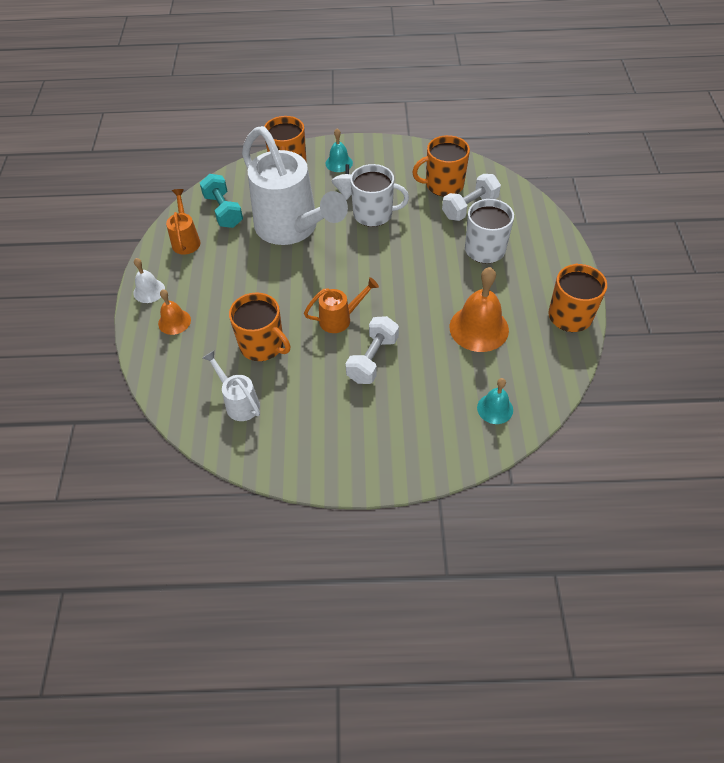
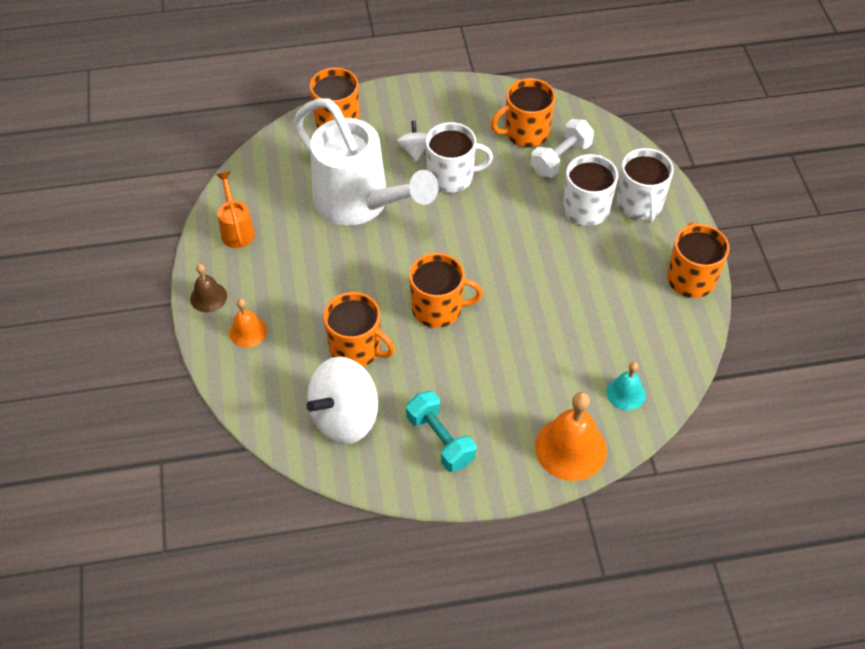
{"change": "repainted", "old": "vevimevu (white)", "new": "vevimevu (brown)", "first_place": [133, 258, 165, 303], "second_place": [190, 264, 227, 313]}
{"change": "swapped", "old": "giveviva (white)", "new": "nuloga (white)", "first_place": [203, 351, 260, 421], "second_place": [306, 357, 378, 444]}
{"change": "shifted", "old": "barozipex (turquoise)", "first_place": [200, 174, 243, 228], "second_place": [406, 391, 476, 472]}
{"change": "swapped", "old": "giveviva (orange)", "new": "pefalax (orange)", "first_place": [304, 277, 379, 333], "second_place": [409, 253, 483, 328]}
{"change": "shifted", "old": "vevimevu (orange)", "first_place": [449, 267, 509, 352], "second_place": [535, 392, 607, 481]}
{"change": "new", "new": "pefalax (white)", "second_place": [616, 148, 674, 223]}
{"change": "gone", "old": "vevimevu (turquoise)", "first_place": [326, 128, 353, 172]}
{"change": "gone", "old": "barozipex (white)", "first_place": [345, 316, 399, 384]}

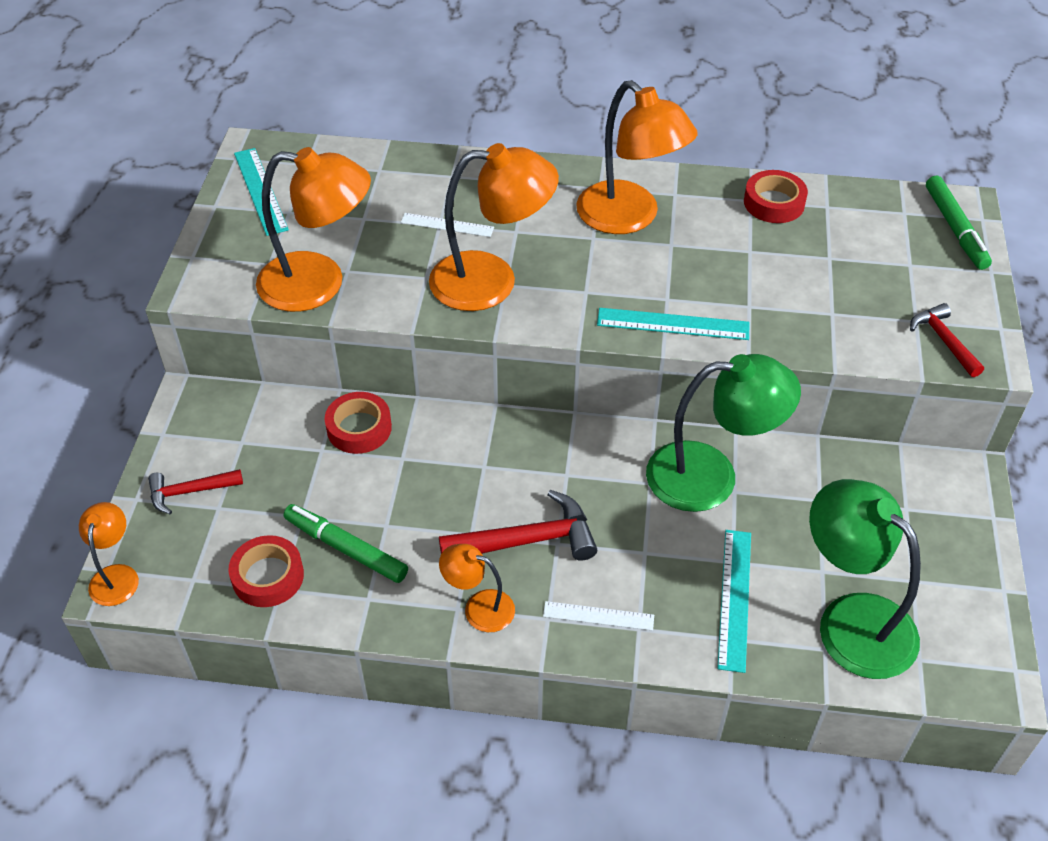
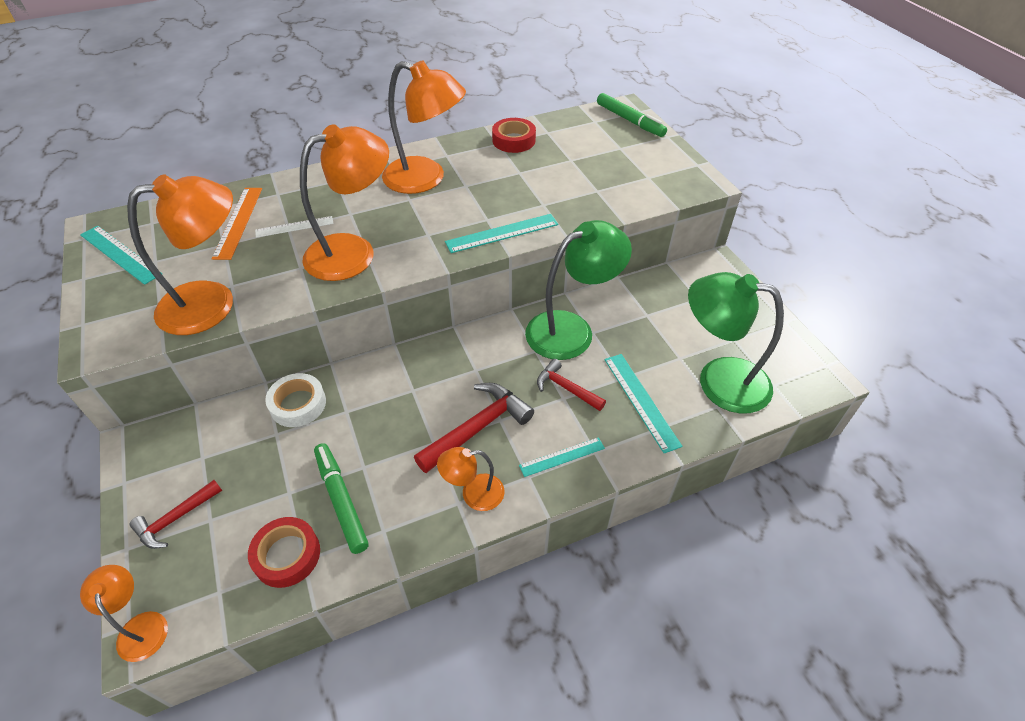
{"change": "new", "new": "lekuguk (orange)", "second_place": [212, 188, 262, 260]}
{"change": "repainted", "old": "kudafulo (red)", "new": "kudafulo (white)", "first_place": [325, 392, 392, 454], "second_place": [265, 373, 326, 427]}
{"change": "rotated", "old": "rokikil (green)", "first_place": [284, 504, 408, 583], "second_place": [314, 443, 369, 554], "degrees": 60}
{"change": "repainted", "old": "lekuguk (white)", "new": "lekuguk (turquoise)", "first_place": [543, 601, 654, 631], "second_place": [519, 437, 605, 477]}
{"change": "shifted", "old": "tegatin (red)", "first_place": [910, 303, 984, 377], "second_place": [537, 359, 606, 411]}

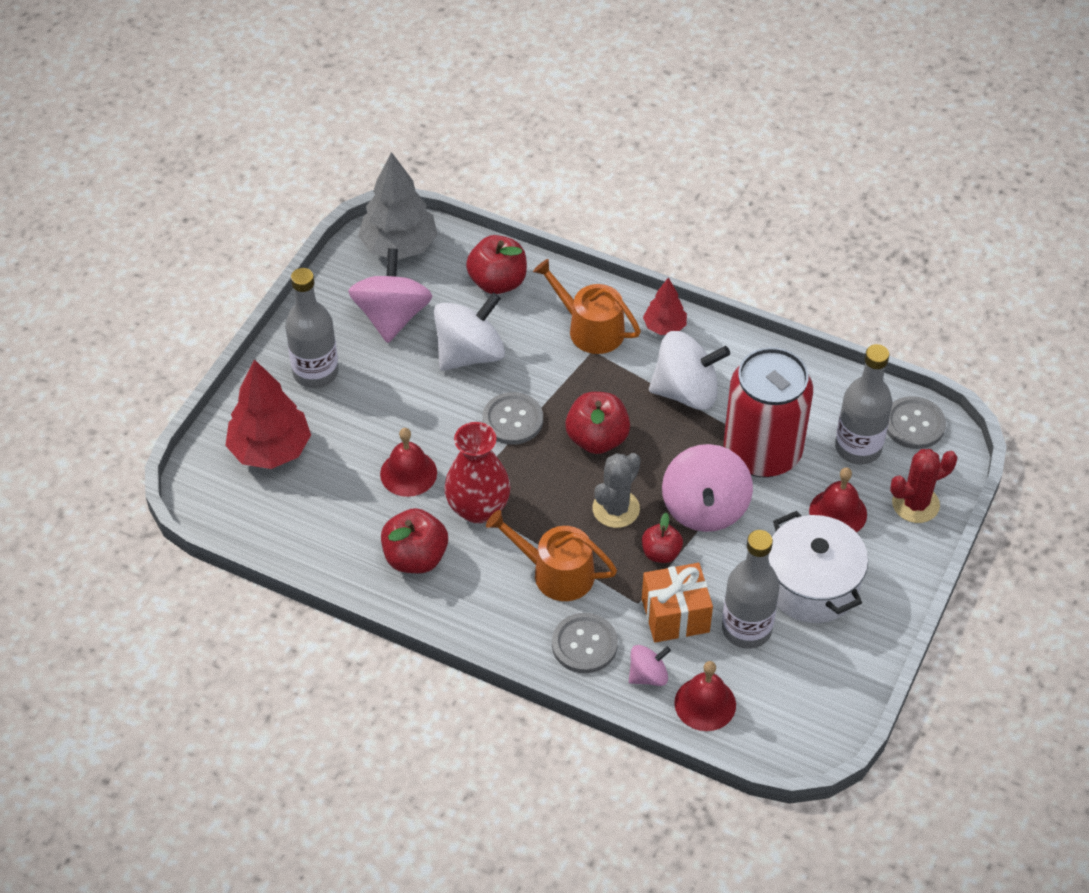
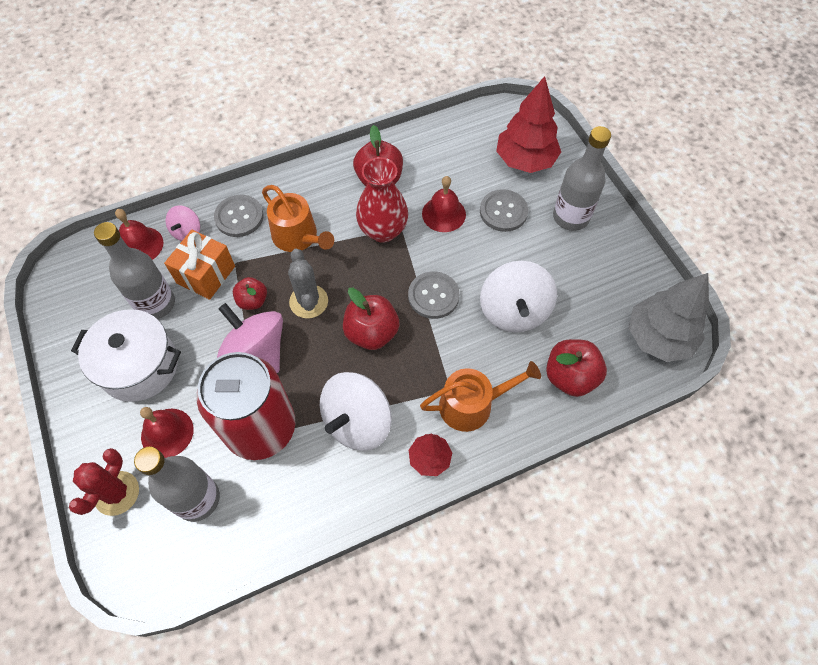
{"change": "rotated", "old": "giveviva (orange)", "first_place": [486, 510, 617, 601], "second_place": [262, 185, 334, 252], "degrees": 75}
{"change": "shifted", "old": "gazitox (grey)", "first_place": [887, 396, 946, 449], "second_place": [480, 189, 528, 232]}
{"change": "gone", "old": "nuloga (pink)", "first_place": [348, 248, 432, 343]}

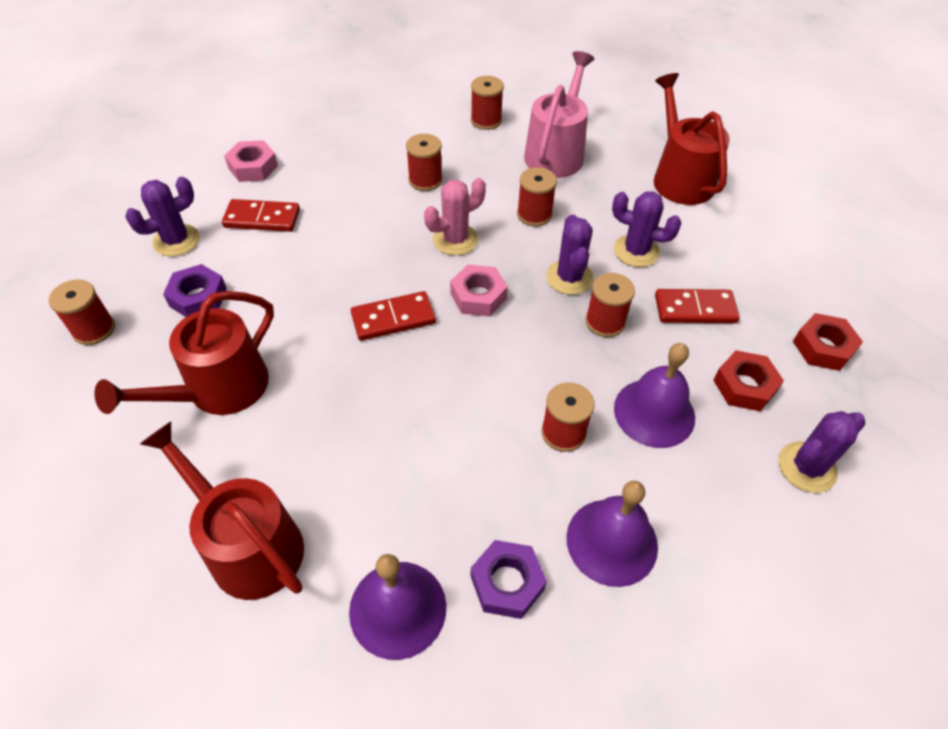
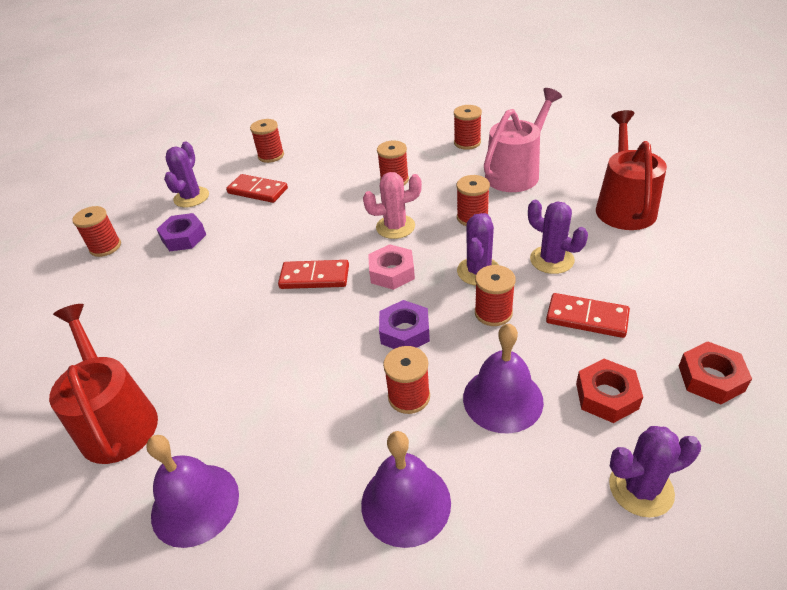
{"change": "rotated", "old": "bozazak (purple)", "first_place": [125, 177, 200, 256], "second_place": [164, 142, 209, 208], "degrees": -60}
{"change": "swapped", "old": "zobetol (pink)", "new": "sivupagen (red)", "first_place": [224, 140, 278, 182], "second_place": [250, 119, 284, 163]}
{"change": "shifted", "old": "zobetol (purple)", "first_place": [471, 540, 547, 619], "second_place": [379, 300, 430, 349]}
{"change": "gone", "old": "giveviva (red)", "first_place": [94, 291, 274, 415]}

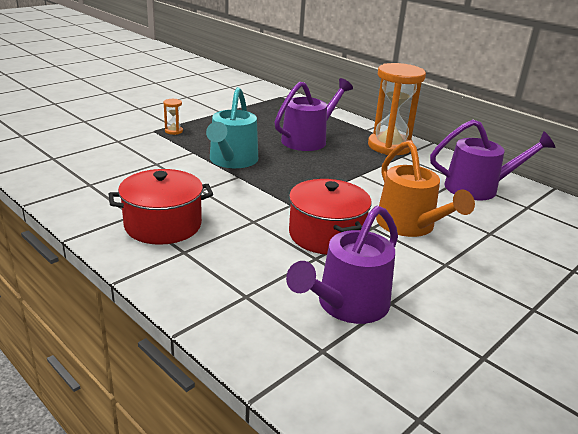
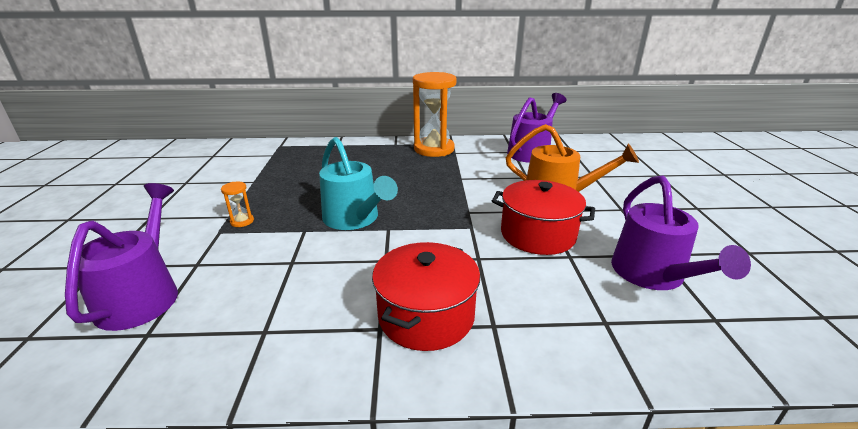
{"change": "shifted", "old": "giveviva (purple)", "first_place": [274, 78, 353, 151], "second_place": [65, 183, 178, 331]}

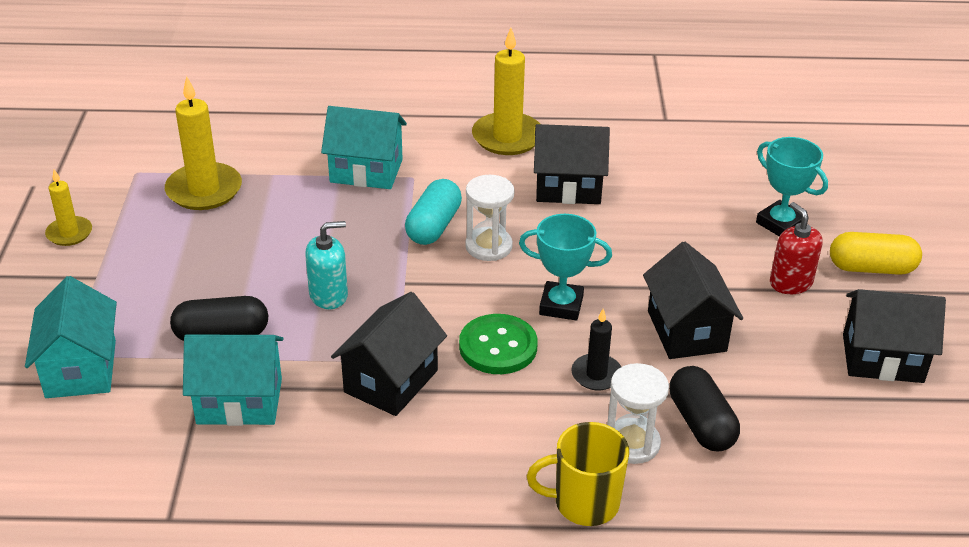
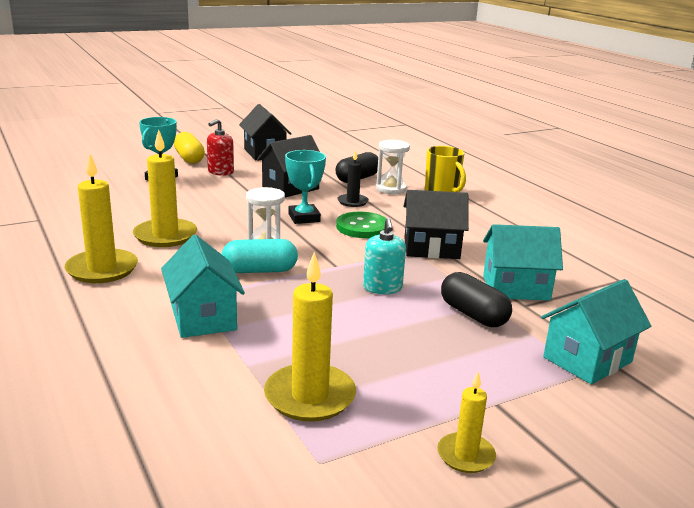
{"change": "swapped", "old": "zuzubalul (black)", "new": "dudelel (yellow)", "first_place": [534, 124, 610, 204], "second_place": [133, 129, 197, 247]}
{"change": "rotated", "old": "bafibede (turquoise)", "first_place": [305, 221, 348, 309], "second_place": [363, 218, 406, 294], "degrees": -135}
{"change": "rotated", "old": "zuzubalul (turquoise)", "first_place": [183, 334, 284, 426], "second_place": [483, 224, 563, 301], "degrees": -60}

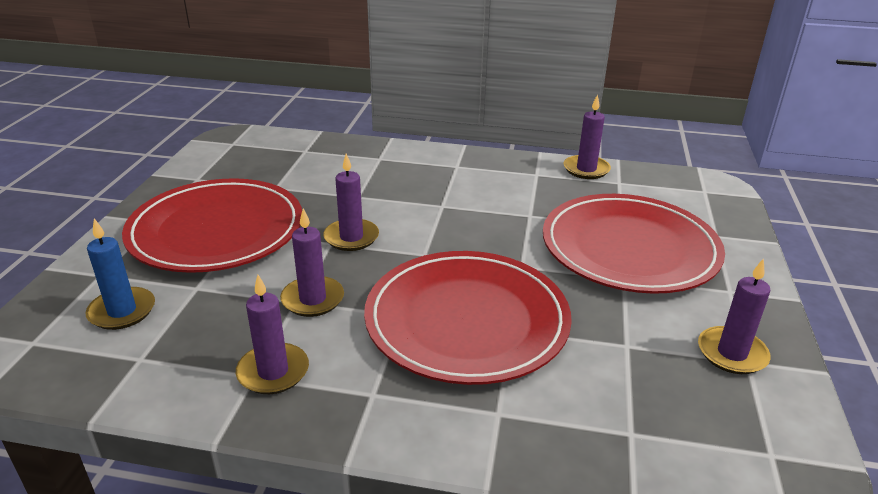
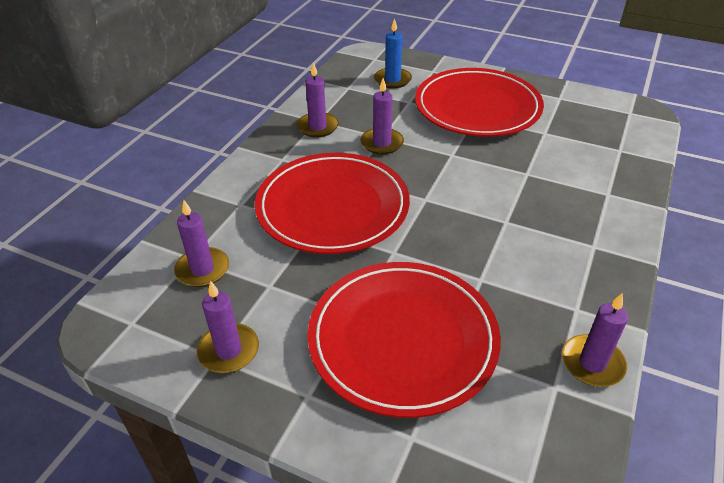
{"change": "shifted", "old": "dudelel (purple)", "first_place": [323, 154, 379, 251], "second_place": [174, 200, 229, 287]}

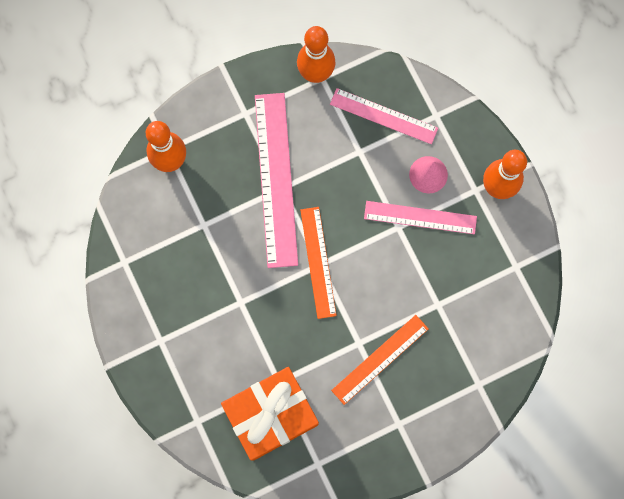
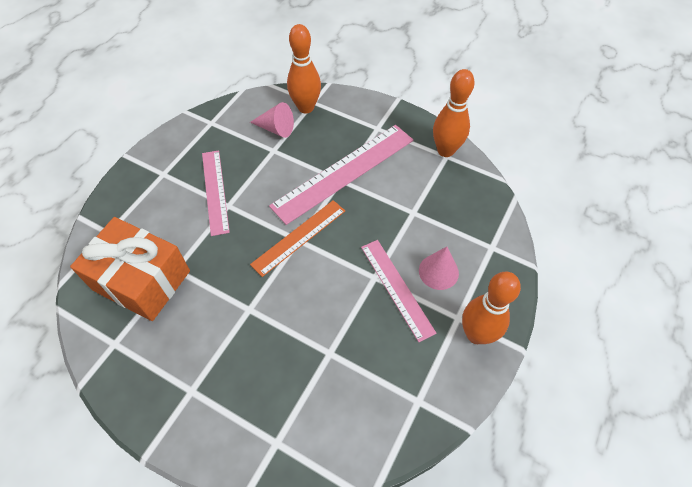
{"change": "shifted", "old": "lekuguk (pink)", "first_place": [330, 88, 438, 144], "second_place": [202, 150, 230, 236]}
{"change": "new", "new": "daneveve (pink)", "second_place": [250, 102, 294, 138]}
{"change": "gone", "old": "lekuguk (orange)", "first_place": [331, 315, 429, 405]}

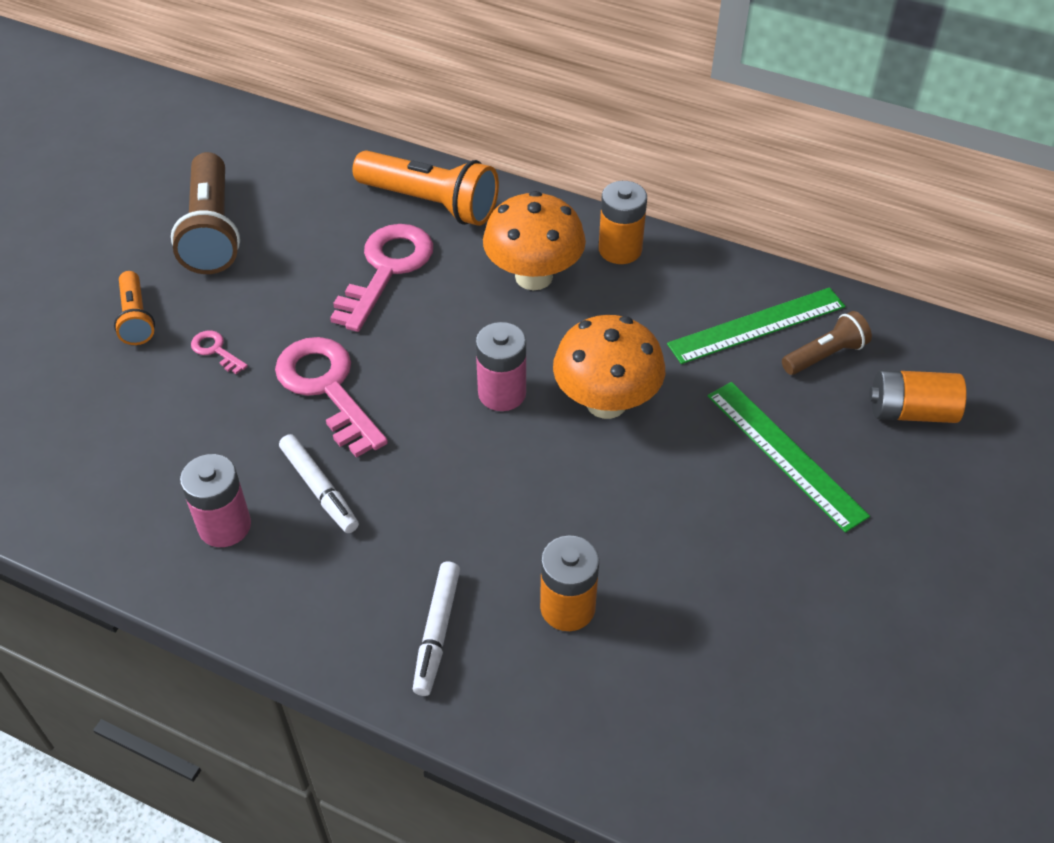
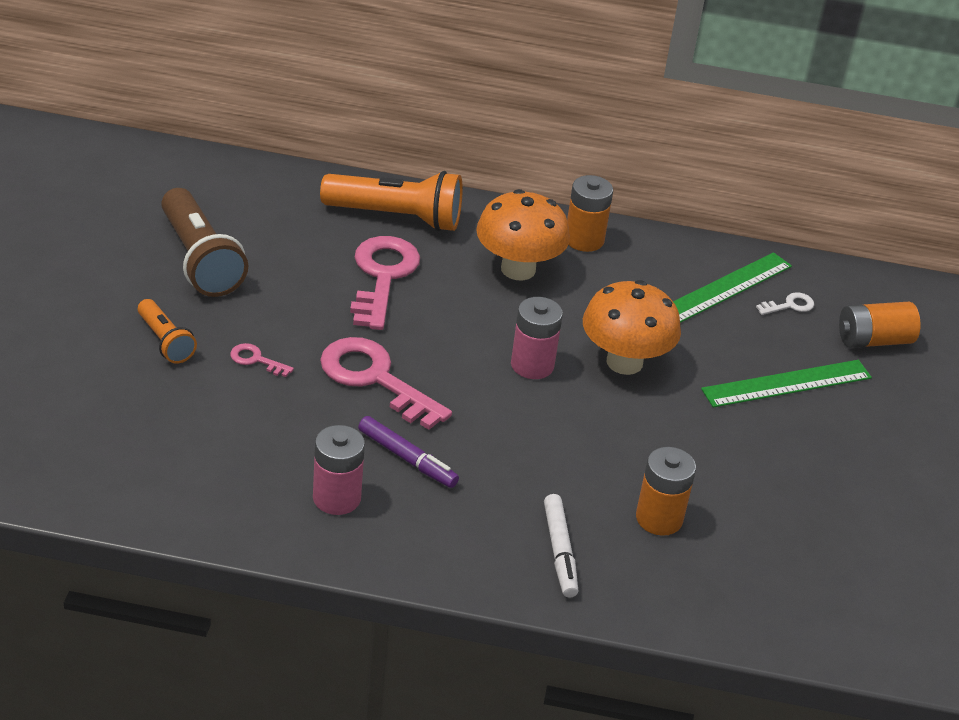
{"change": "repainted", "old": "rokikil (white)", "new": "rokikil (purple)", "first_place": [279, 434, 359, 533], "second_place": [358, 416, 459, 488]}
{"change": "rotated", "old": "lekuguk (green)", "first_place": [708, 382, 870, 533], "second_place": [701, 360, 872, 408], "degrees": -60}
{"change": "swapped", "old": "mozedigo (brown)", "new": "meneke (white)", "first_place": [782, 311, 872, 375], "second_place": [756, 293, 814, 315]}

